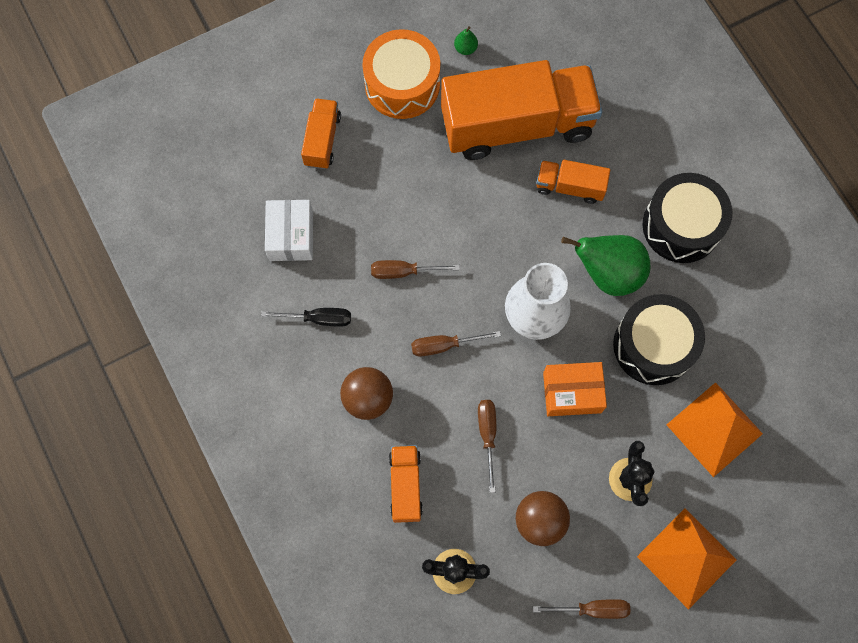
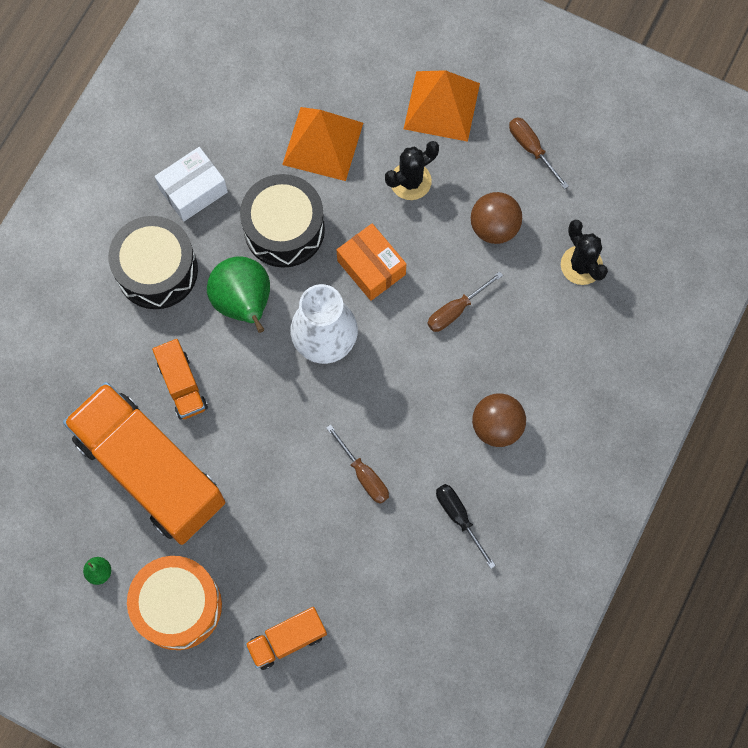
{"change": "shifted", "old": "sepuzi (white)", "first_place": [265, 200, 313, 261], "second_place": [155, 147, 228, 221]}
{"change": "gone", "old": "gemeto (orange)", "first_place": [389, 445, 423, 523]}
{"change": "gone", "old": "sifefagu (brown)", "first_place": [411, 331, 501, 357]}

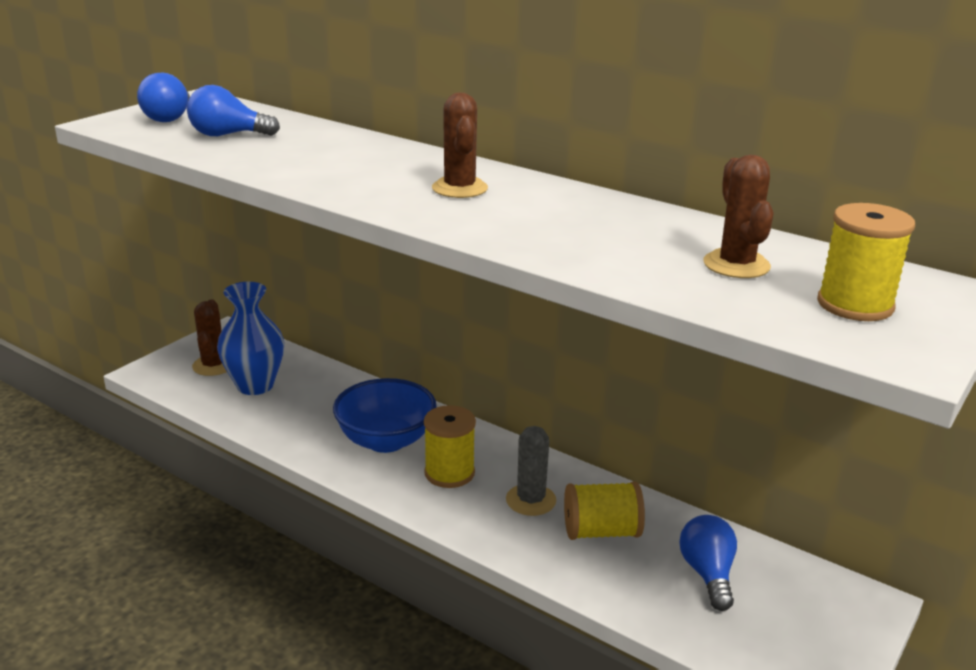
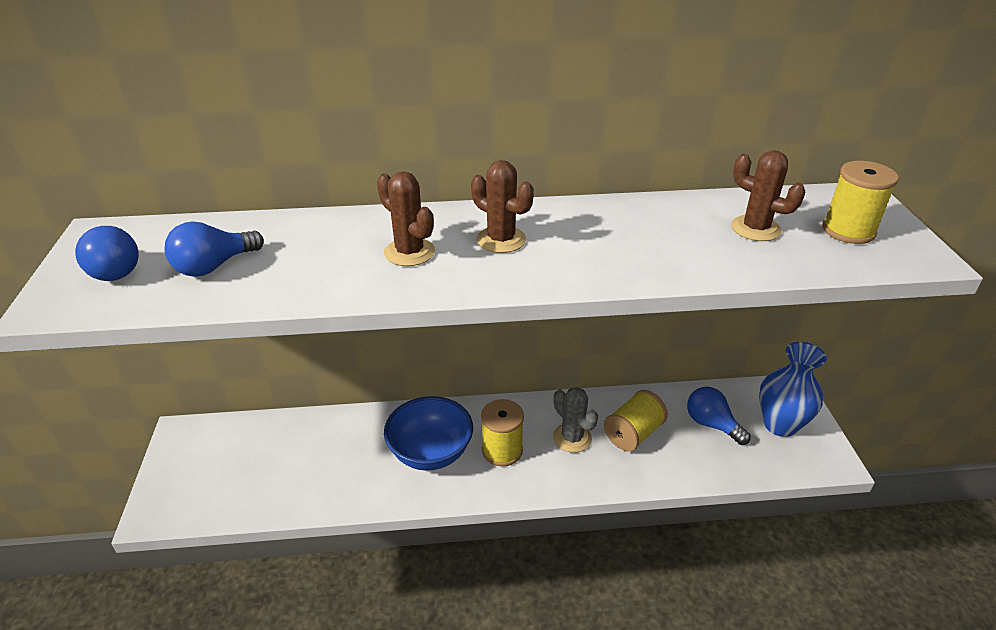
{"change": "shifted", "old": "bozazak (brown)", "first_place": [192, 299, 227, 376], "second_place": [377, 172, 435, 266]}
{"change": "shifted", "old": "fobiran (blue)", "first_place": [217, 282, 284, 395], "second_place": [759, 342, 827, 437]}

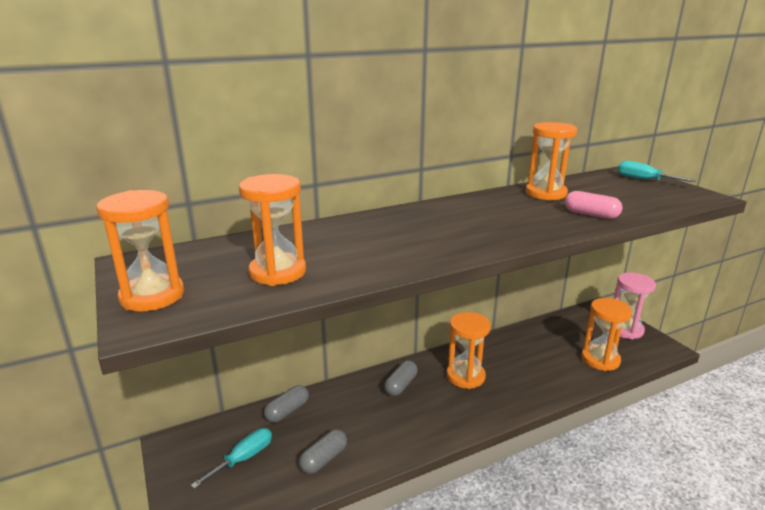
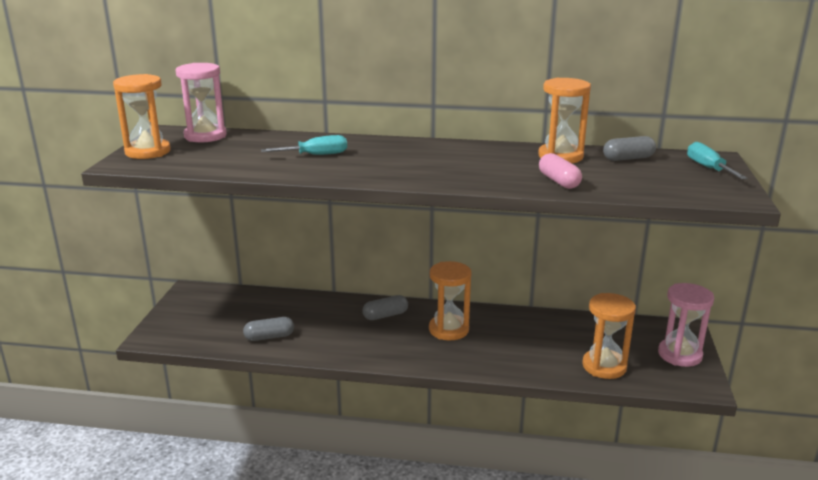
{"change": "new", "new": "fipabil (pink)", "second_place": [176, 63, 227, 142]}
{"change": "shifted", "old": "sifefagu (turquoise)", "first_place": [191, 428, 272, 489], "second_place": [261, 135, 347, 155]}
{"change": "shifted", "old": "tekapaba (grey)", "first_place": [264, 385, 309, 423], "second_place": [603, 136, 656, 161]}
{"change": "gone", "old": "fipabil (orange)", "first_place": [239, 174, 306, 286]}

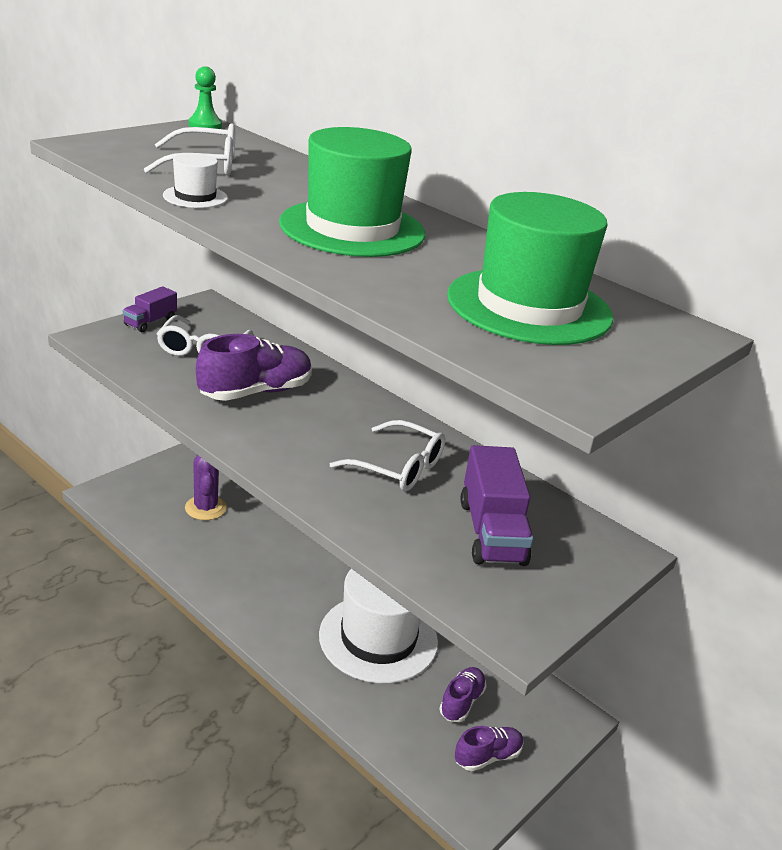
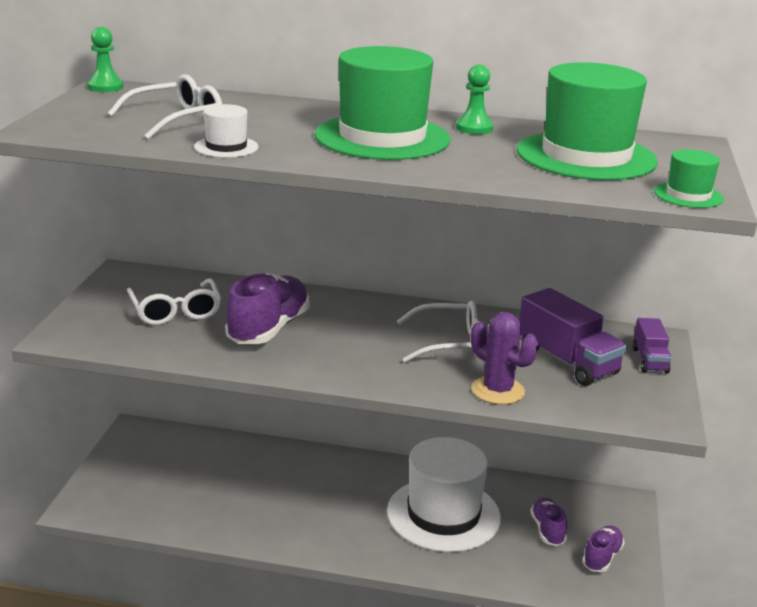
{"change": "new", "new": "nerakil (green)", "second_place": [456, 65, 493, 134]}
{"change": "shifted", "old": "bozazak (purple)", "first_place": [185, 455, 227, 520], "second_place": [471, 312, 538, 405]}
{"change": "shifted", "old": "gemeto (purple)", "first_place": [123, 286, 177, 332], "second_place": [632, 318, 672, 373]}
{"change": "new", "new": "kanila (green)", "second_place": [654, 150, 724, 208]}

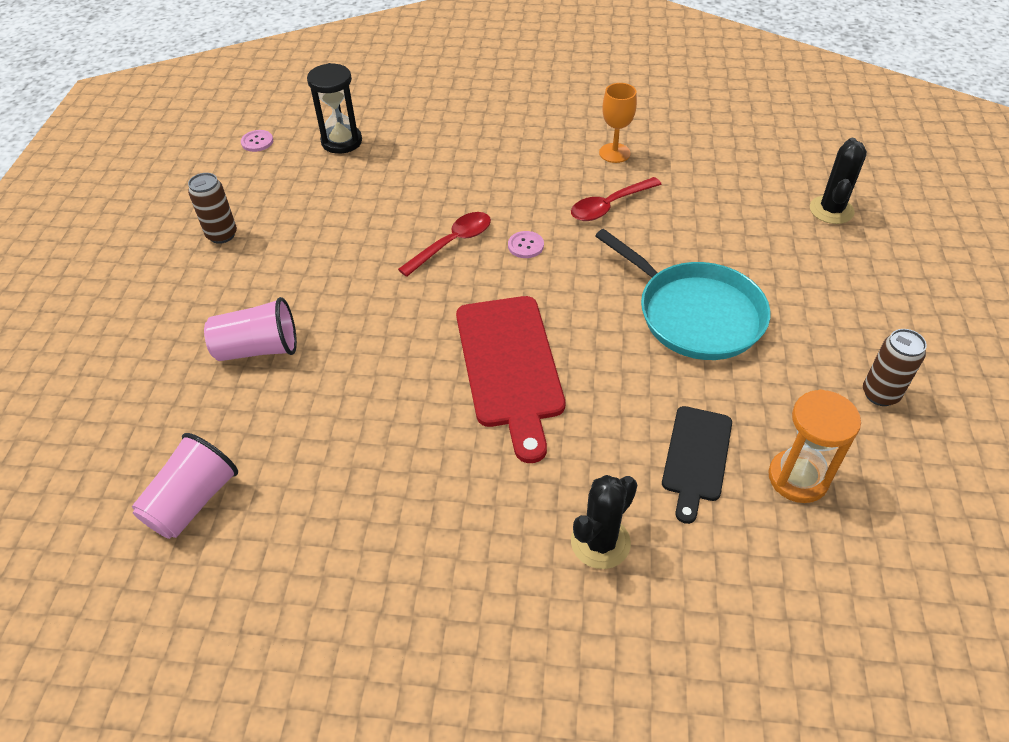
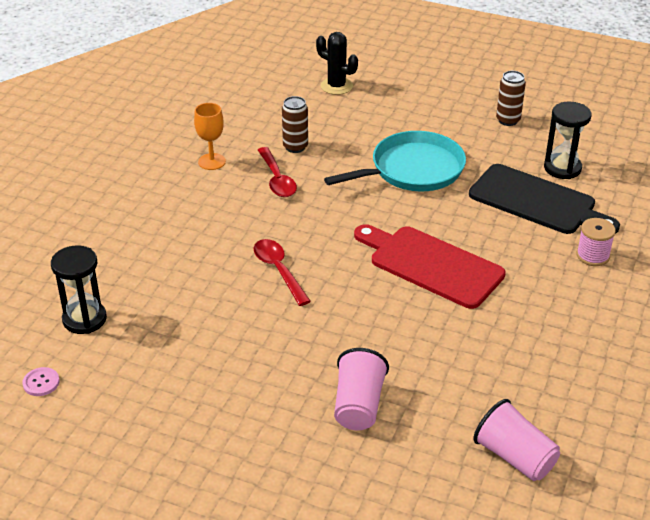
{"change": "shifted", "old": "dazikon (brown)", "first_place": [188, 173, 237, 244], "second_place": [282, 96, 308, 153]}
{"change": "rotated", "old": "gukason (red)", "first_place": [456, 296, 565, 463], "second_place": [354, 224, 506, 309], "degrees": -150}
{"change": "scaled", "old": "gukason (black)", "first_place": [662, 406, 732, 524], "second_place": [469, 164, 620, 234], "factor": 1.66}
{"change": "repainted", "old": "fipabil (orange)", "new": "fipabil (black)", "first_place": [768, 389, 861, 503], "second_place": [544, 102, 591, 179]}
{"change": "swapped", "old": "bozazak (black)", "new": "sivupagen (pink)", "first_place": [571, 475, 637, 569], "second_place": [576, 218, 616, 266]}
{"change": "gone", "old": "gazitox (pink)", "first_place": [508, 231, 544, 258]}

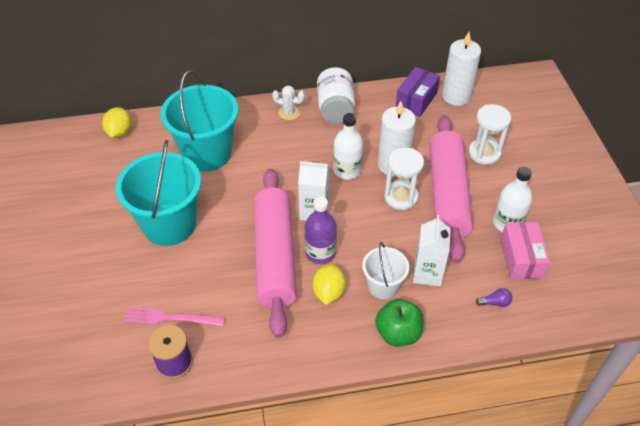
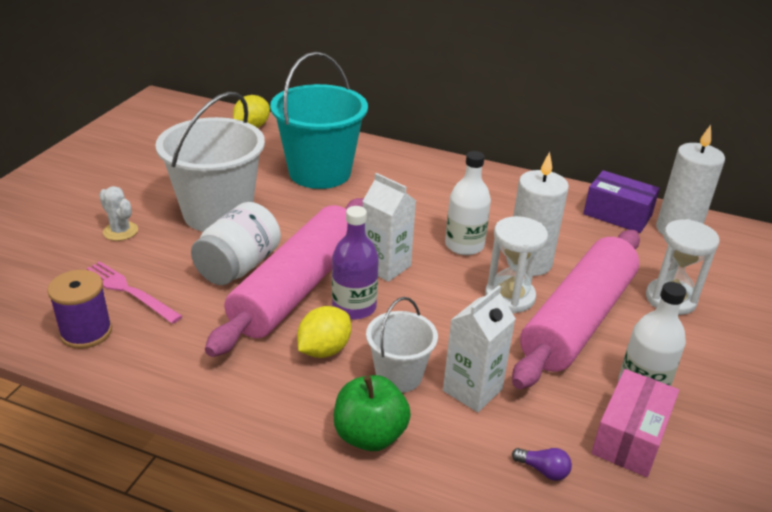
{"change": "shifted", "old": "bozazak (white)", "first_place": [272, 85, 305, 120], "second_place": [99, 186, 138, 241]}
{"change": "repainted", "old": "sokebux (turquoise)", "new": "sokebux (white)", "first_place": [116, 140, 201, 246], "second_place": [155, 92, 265, 232]}
{"change": "shifted", "old": "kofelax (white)", "first_place": [317, 67, 355, 124], "second_place": [191, 202, 281, 285]}
{"change": "rotated", "old": "sepuzi (purple)", "first_place": [395, 67, 440, 117], "second_place": [583, 170, 660, 233], "degrees": 60}

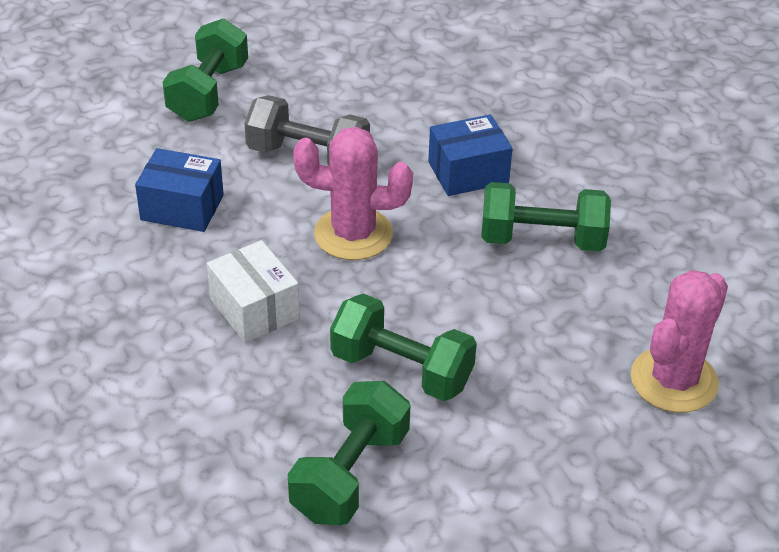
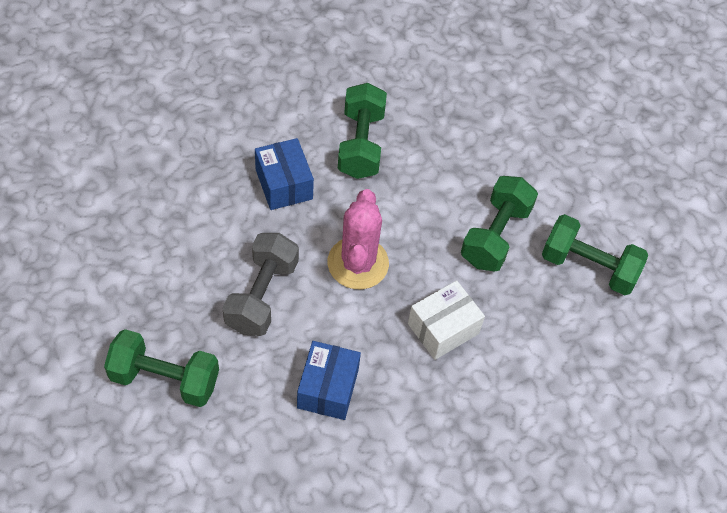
{"change": "gone", "old": "bozazak (pink)", "first_place": [631, 270, 728, 413]}

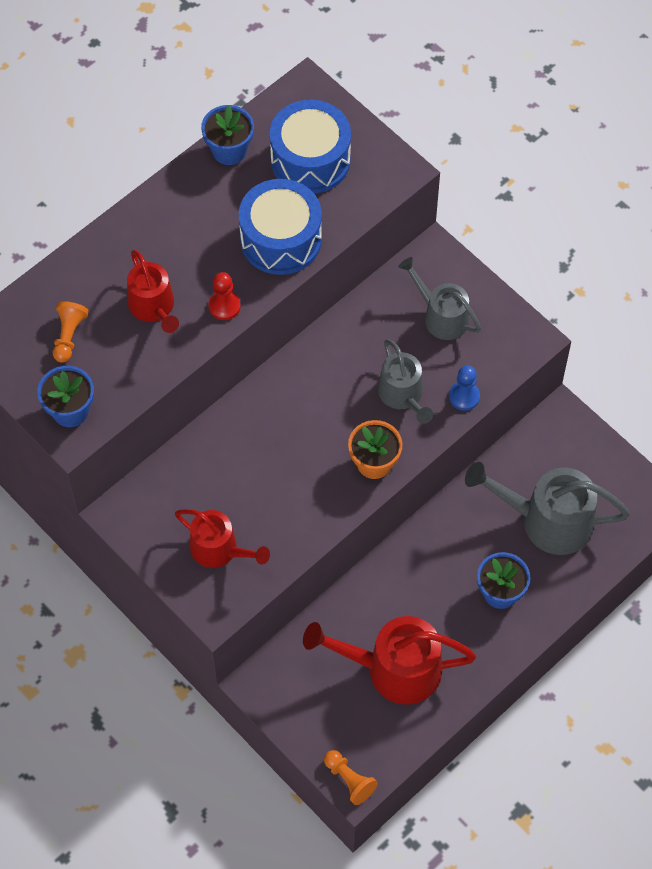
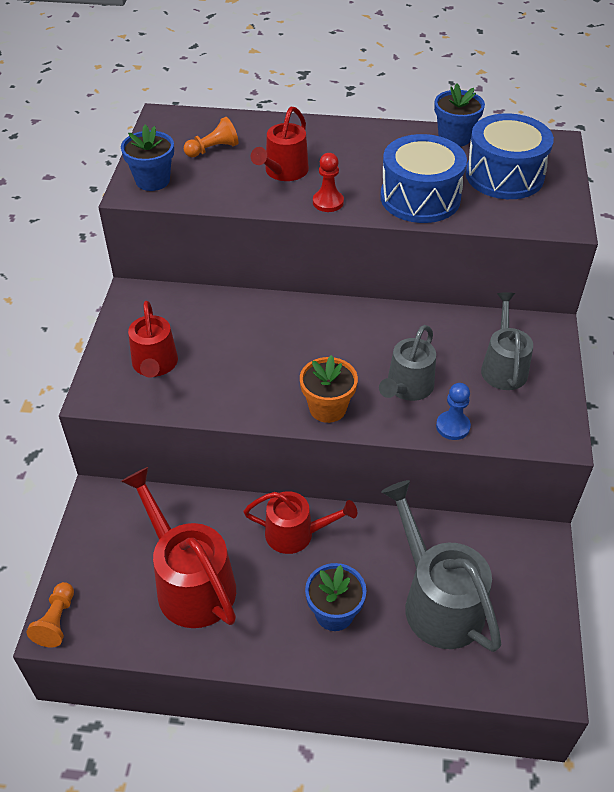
{"change": "new", "new": "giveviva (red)", "second_place": [243, 491, 357, 554]}

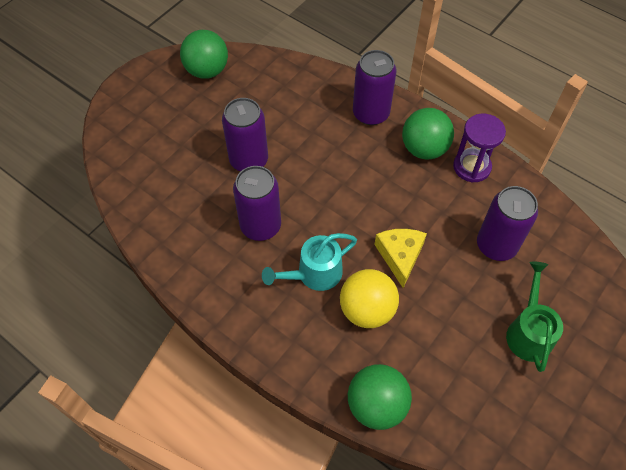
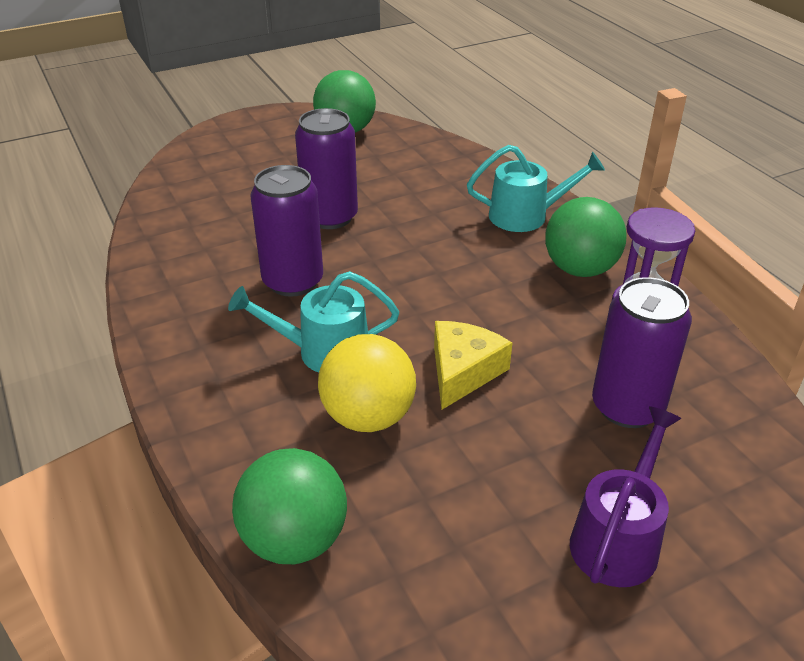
{"change": "swapped", "old": "dazikon (purple)", "new": "giveviva (turquoise)", "first_place": [353, 50, 397, 125], "second_place": [467, 145, 605, 232]}
{"change": "repainted", "old": "giveviva (green)", "new": "giveviva (purple)", "first_place": [506, 262, 563, 372], "second_place": [570, 406, 682, 587]}

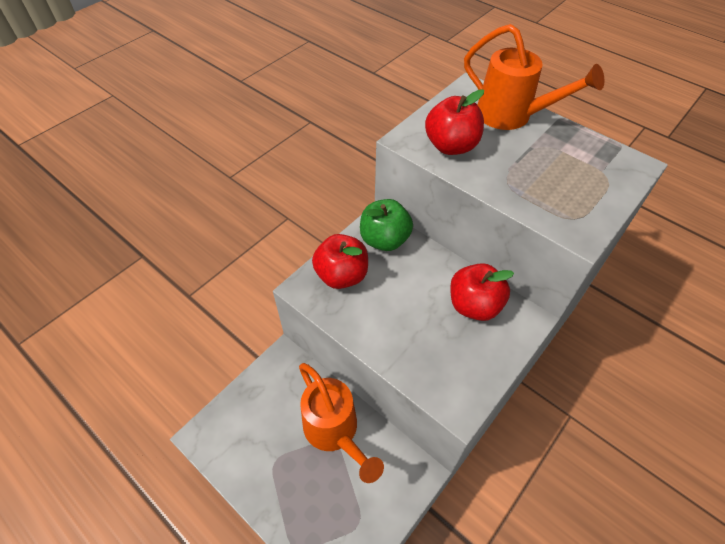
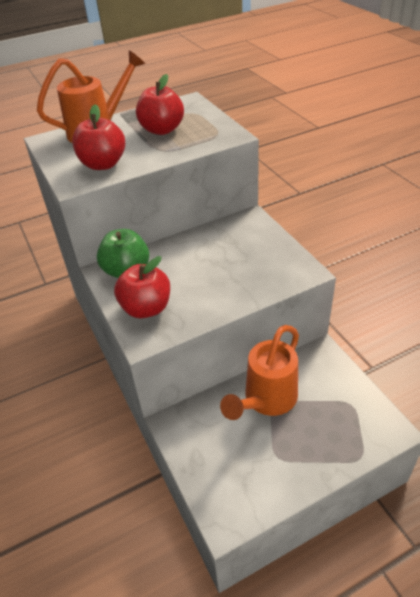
{"change": "shifted", "old": "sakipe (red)", "first_place": [450, 263, 514, 321], "second_place": [136, 74, 184, 135]}
{"change": "rotated", "old": "giveviva (orange)", "first_place": [299, 363, 384, 483], "second_place": [220, 325, 299, 420], "degrees": 135}

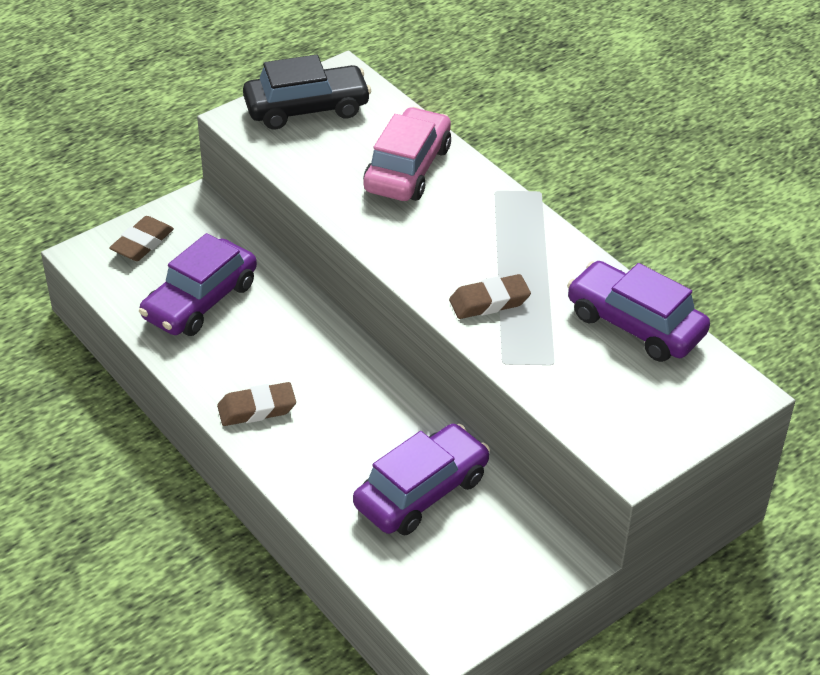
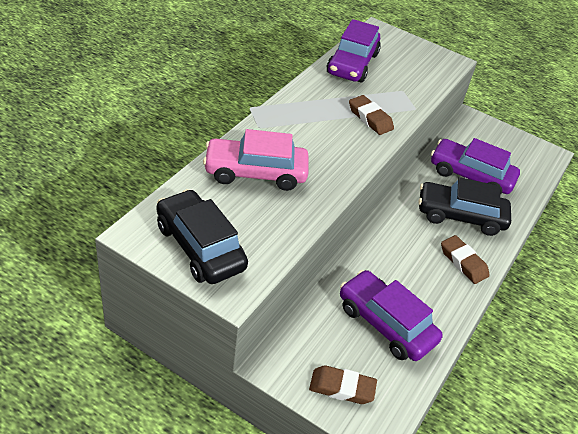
{"change": "rotated", "old": "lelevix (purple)", "first_place": [139, 233, 257, 336], "second_place": [340, 270, 443, 361], "degrees": -150}
{"change": "new", "new": "lelevix (black)", "second_place": [418, 177, 511, 236]}

